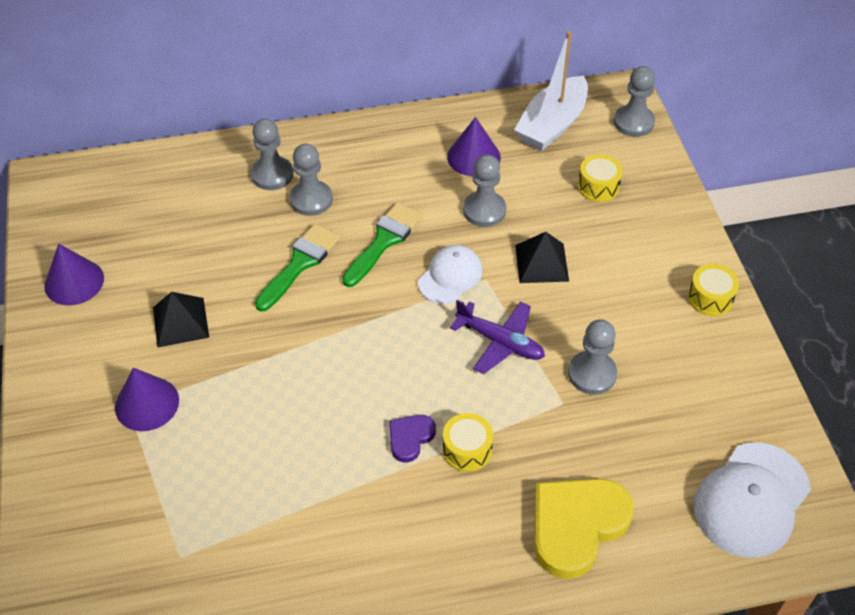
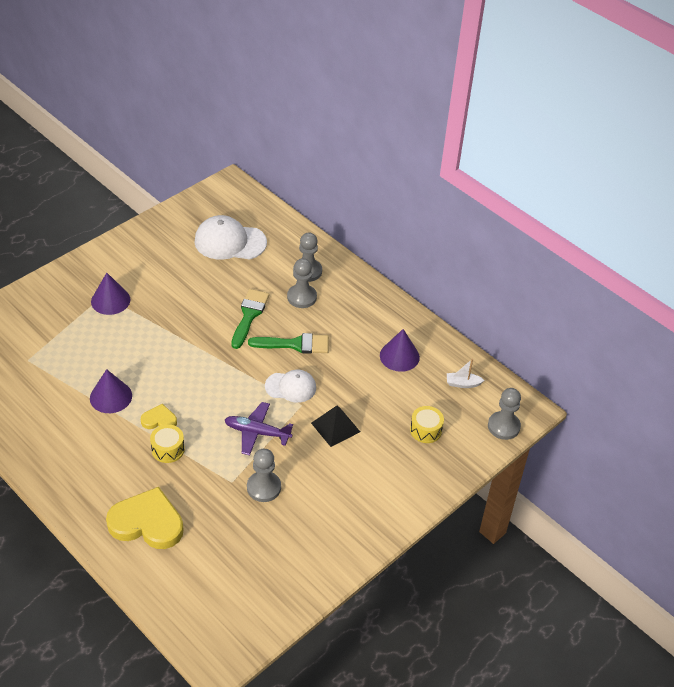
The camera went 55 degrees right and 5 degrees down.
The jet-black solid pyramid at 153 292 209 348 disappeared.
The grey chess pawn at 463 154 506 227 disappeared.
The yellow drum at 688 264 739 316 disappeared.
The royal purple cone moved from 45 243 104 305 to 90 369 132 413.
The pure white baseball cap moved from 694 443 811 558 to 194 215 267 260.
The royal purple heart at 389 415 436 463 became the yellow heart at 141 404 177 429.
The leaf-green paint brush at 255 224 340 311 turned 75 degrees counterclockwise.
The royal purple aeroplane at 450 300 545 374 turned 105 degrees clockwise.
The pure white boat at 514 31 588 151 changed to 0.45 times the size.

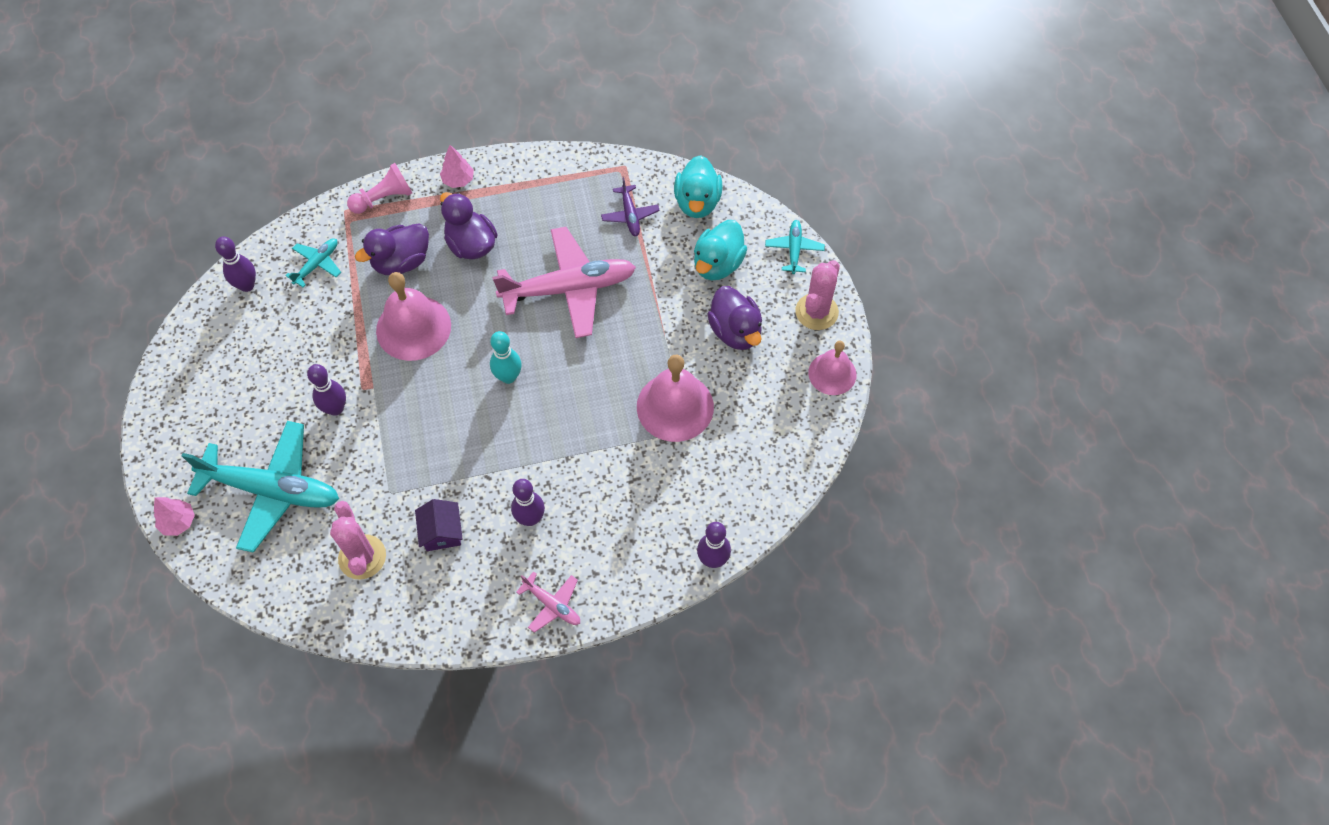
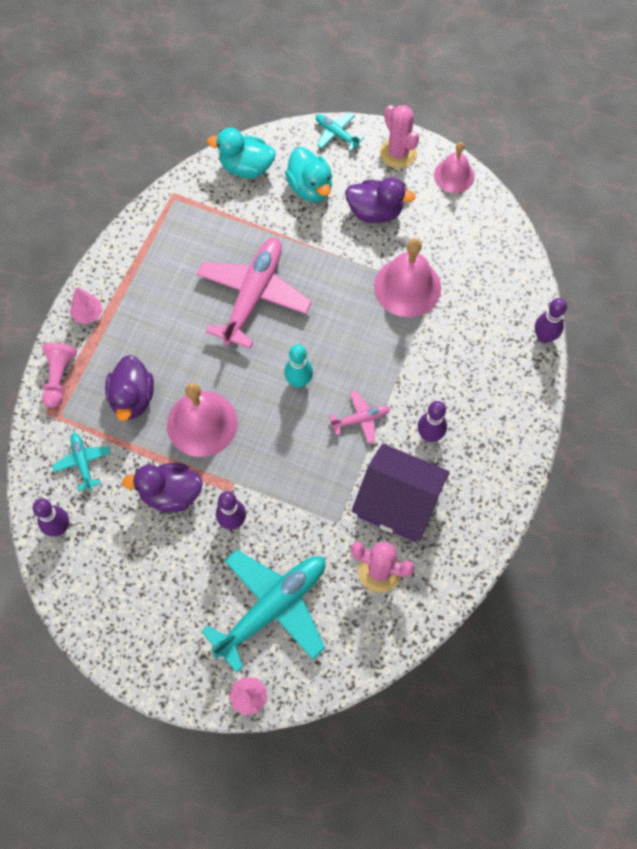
The camera went 55 degrees left and 5 degrees up.
The royal purple aeroplane at 601 177 660 236 disappeared.
The royal purple duck moved from 440 192 498 260 to 122 463 203 512.
The pink aeroplane moved from 516 571 580 633 to 329 391 390 444.
The turquoise duck at 674 155 722 218 turned 150 degrees clockwise.
The royal purple house at 415 499 463 551 changed to 2.00 times the size.

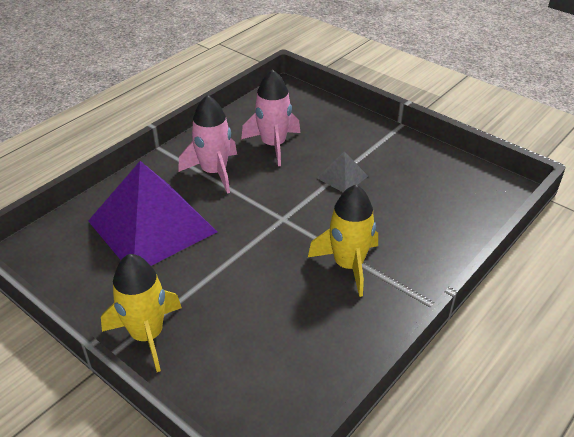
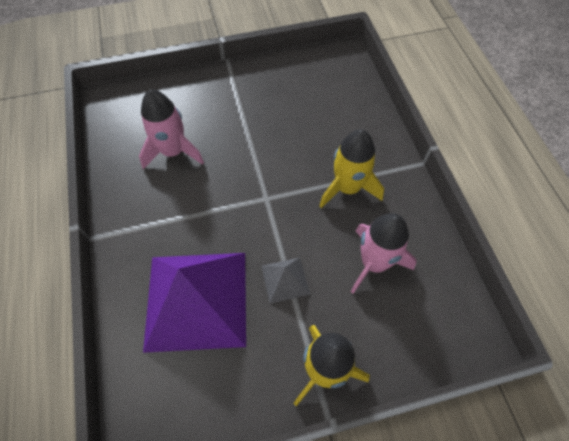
The camera went 55 degrees left and 20 degrees up.
The pink spaceship moved from 178 95 237 194 to 351 213 417 294.
The grey solid pyramid moved from 317 151 368 192 to 261 257 310 304.

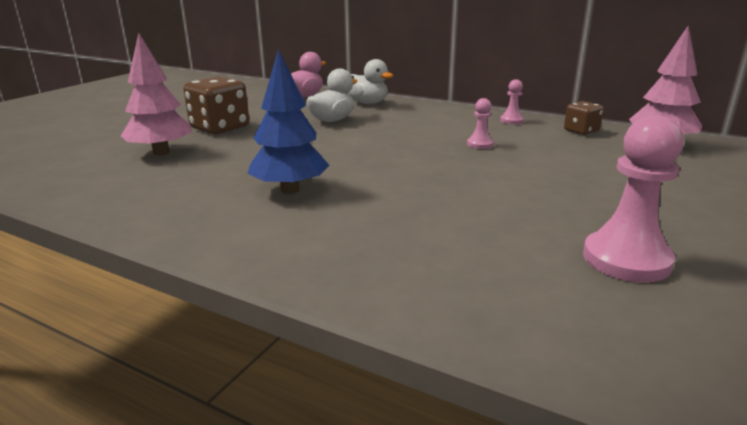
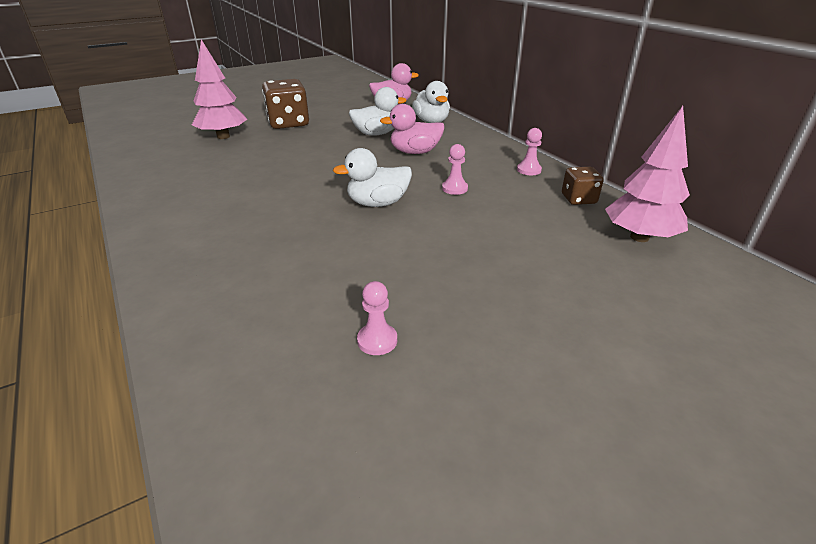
The camera went 30 degrees right and 10 degrees up.
The royal blue tree at 247 48 330 194 disappeared.
The pure white duck at 333 148 412 207 appeared.
The pink duck at 380 104 445 154 appeared.
The pink chess pawn at 583 115 684 283 changed to 0.50 times the size.

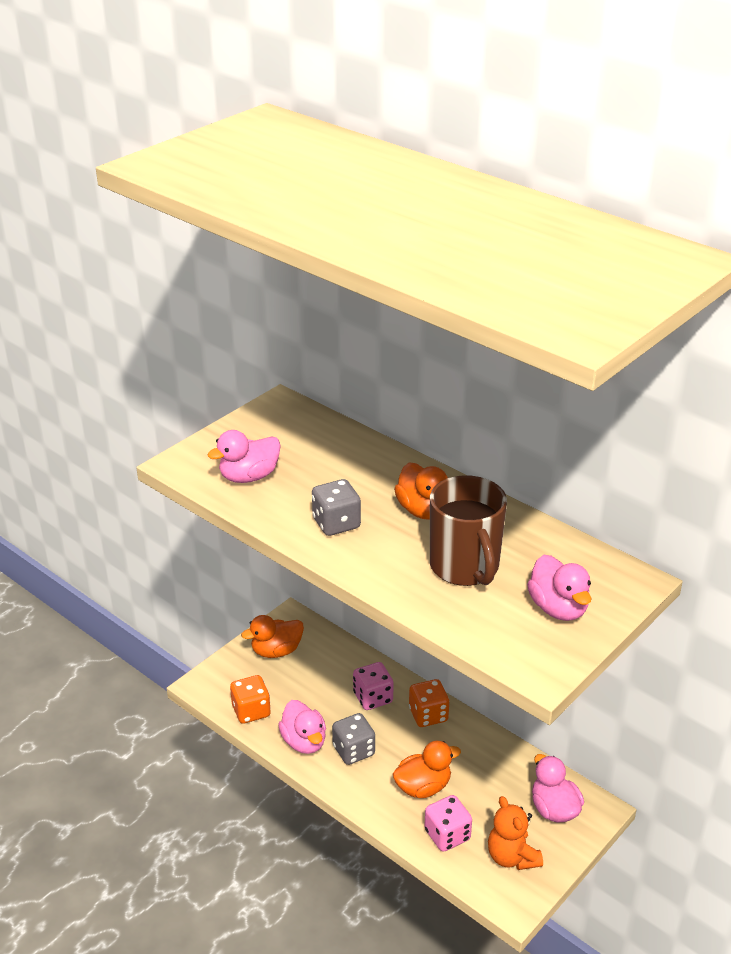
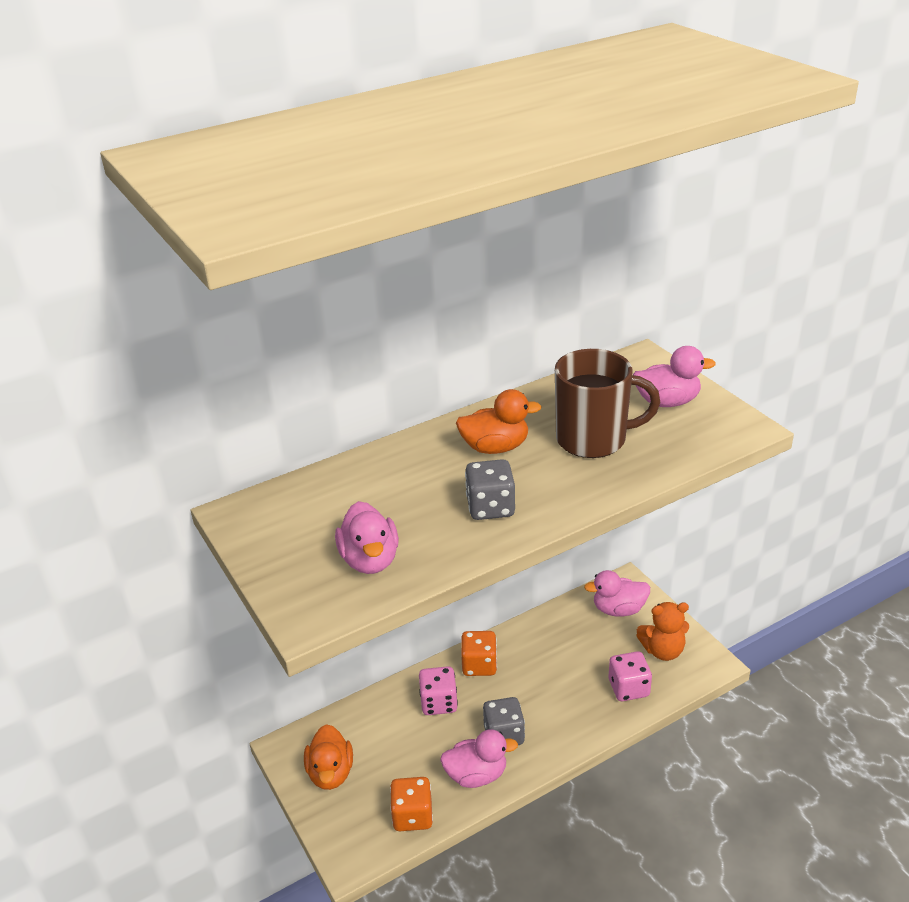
The camera went 70 degrees left and 0 degrees up.
The bright orange duck at 393 741 461 798 disappeared.

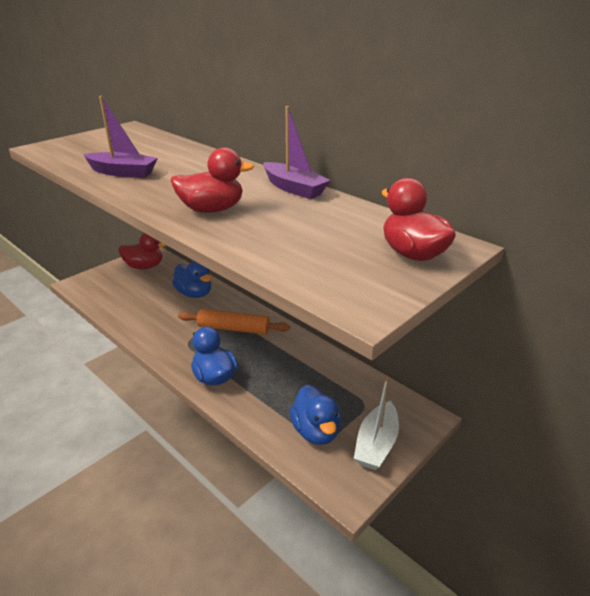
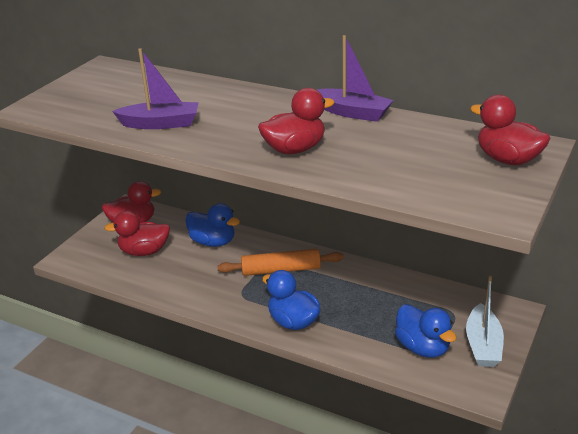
The camera went 15 degrees left and 0 degrees up.
The red duck at 104 211 170 256 appeared.

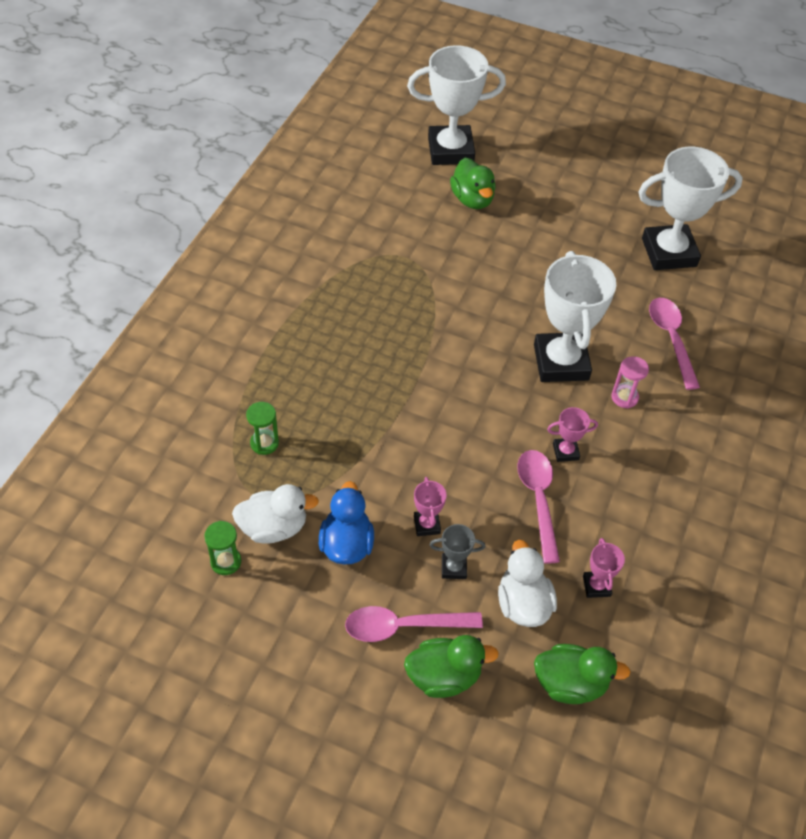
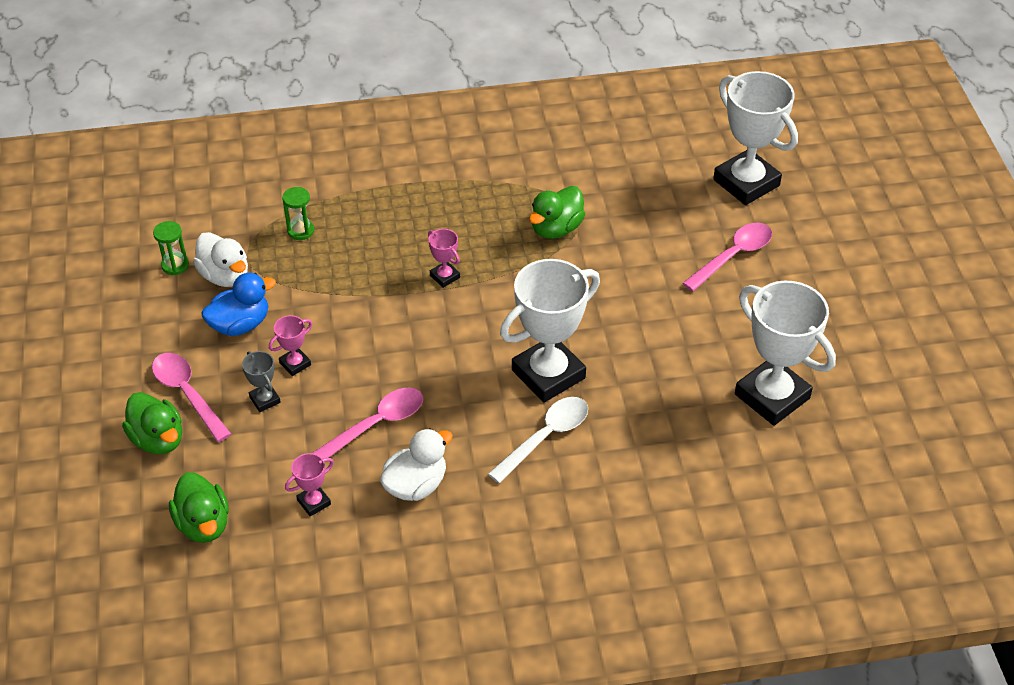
The camera went 60 degrees right and 5 degrees down.
The leaf-green duck moved from 450 158 496 209 to 529 186 585 239.
The pure white duck moved from 498 540 557 627 to 380 428 453 501.
The pink award cup moved from 547 407 598 462 to 428 229 460 288.
The pink teaspoon moved from 649 298 700 390 to 683 223 772 292.
The pink sandglass at 611 356 649 408 was replaced by the pure white teaspoon at 488 397 588 483.

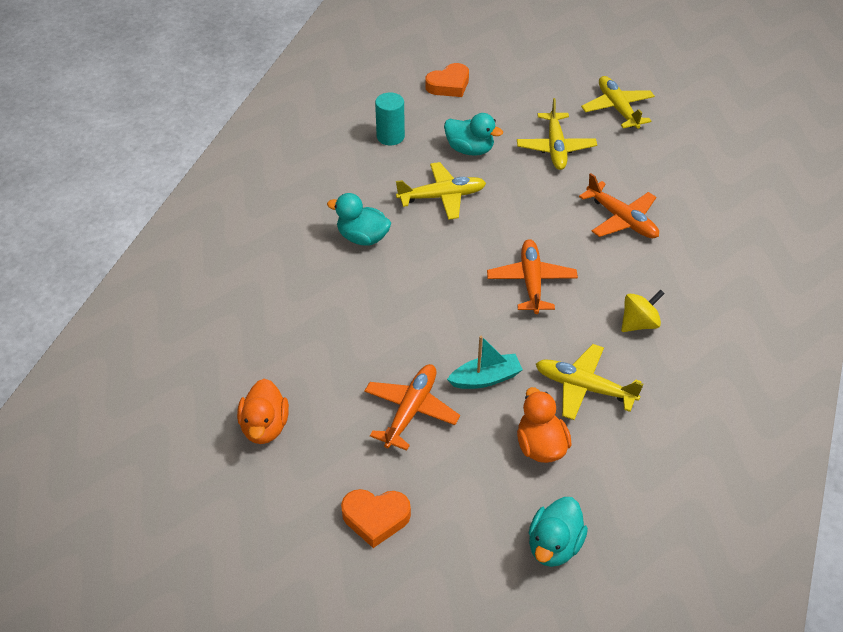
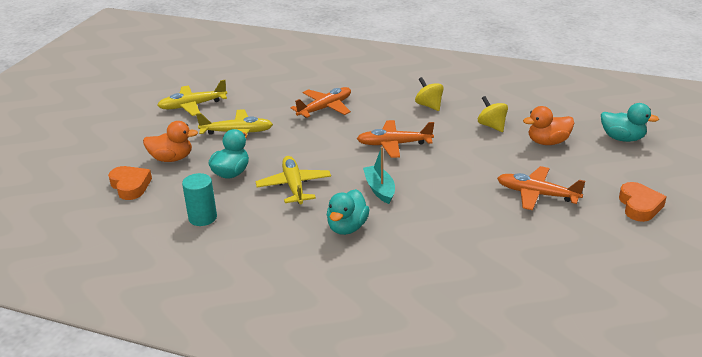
The camera went 90 degrees left and 15 degrees down.
The bright orange duck moved from 237 378 289 444 to 143 121 198 162.
The turquoise boat moved from 447 336 523 389 to 363 147 395 204.
The yellow aeroplane at 536 344 644 420 was replaced by the yellow spinning top at 478 96 508 132.

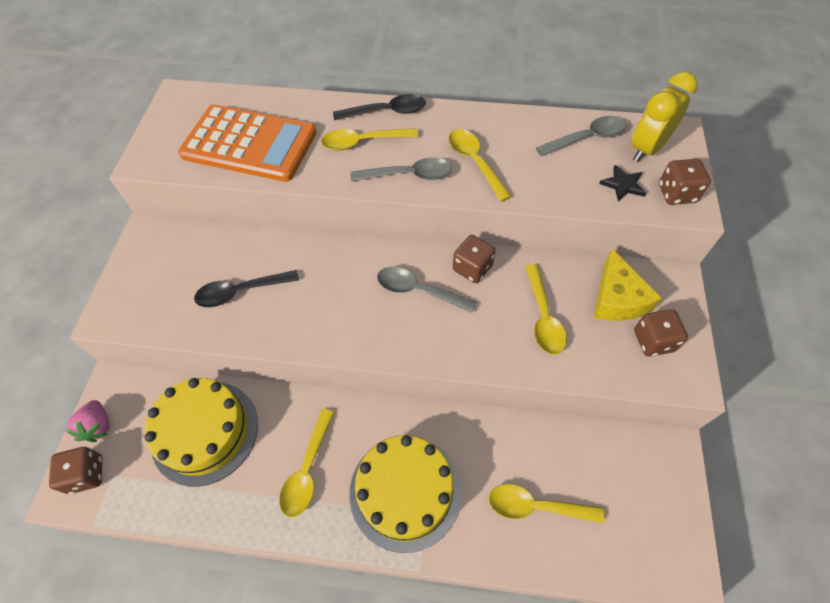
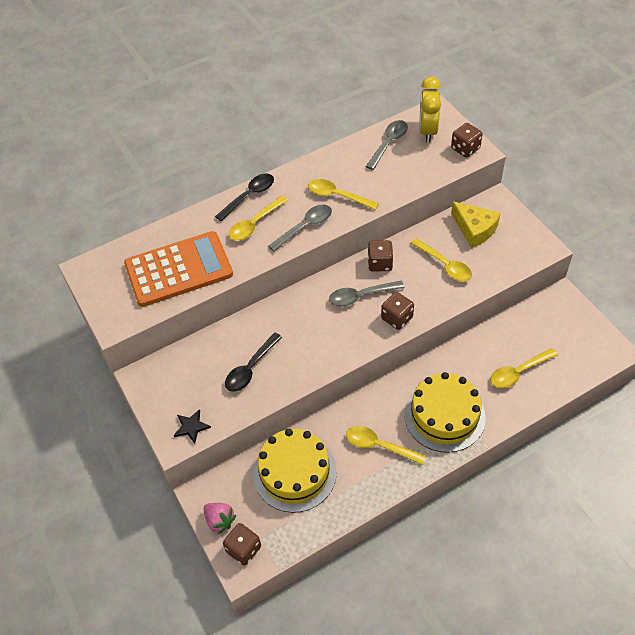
The camera went 35 degrees left and 5 degrees down.
The jet-black five-pointed star moved from 599 165 646 202 to 174 409 211 444.
The russet dice moved from 634 309 688 357 to 381 292 414 330.
The yellow teaspoon at 279 409 334 517 turned 135 degrees clockwise.

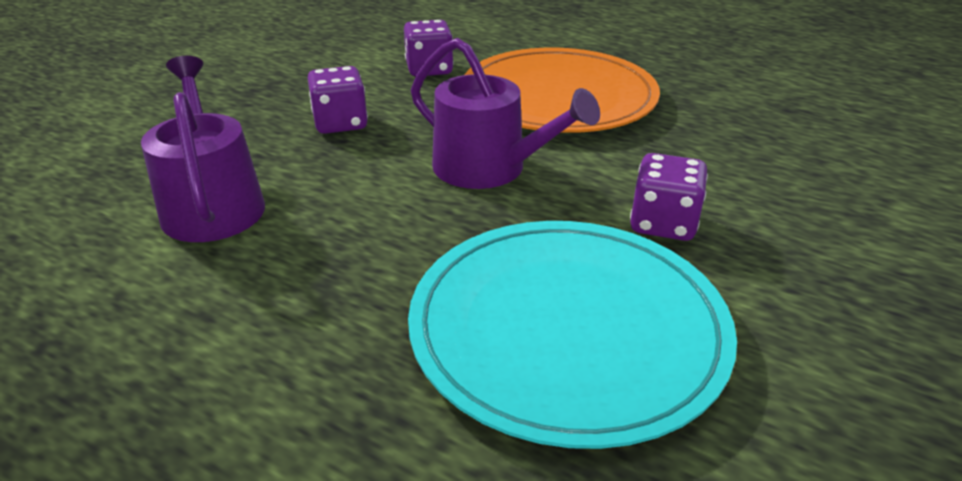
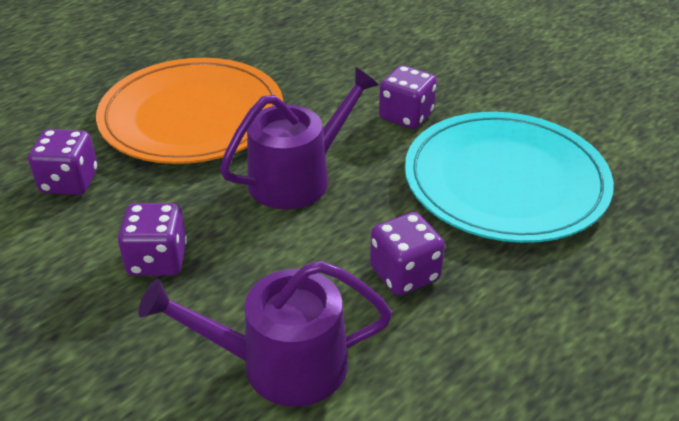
The camera went 75 degrees left and 5 degrees up.
The royal purple dice at 370 212 445 296 appeared.

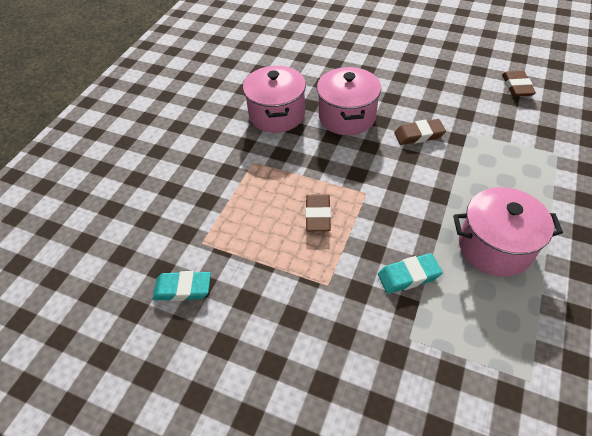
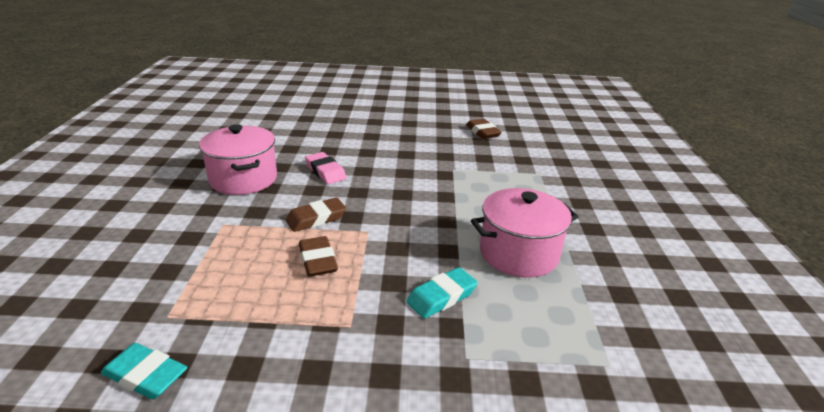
The camera went 25 degrees left and 20 degrees down.
The russet pencil eraser moved from 394 119 446 145 to 285 197 347 232.
The pink pot at 317 67 381 135 was replaced by the pink pencil eraser at 305 152 347 184.
The turquoise pencil eraser at 152 271 211 301 turned 45 degrees clockwise.

